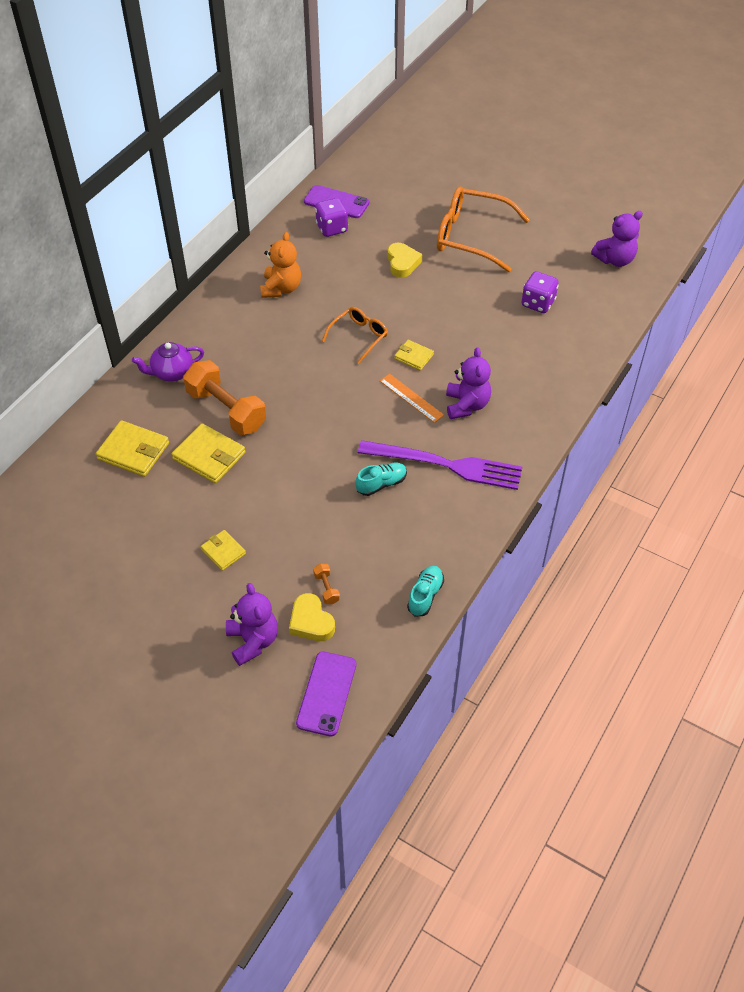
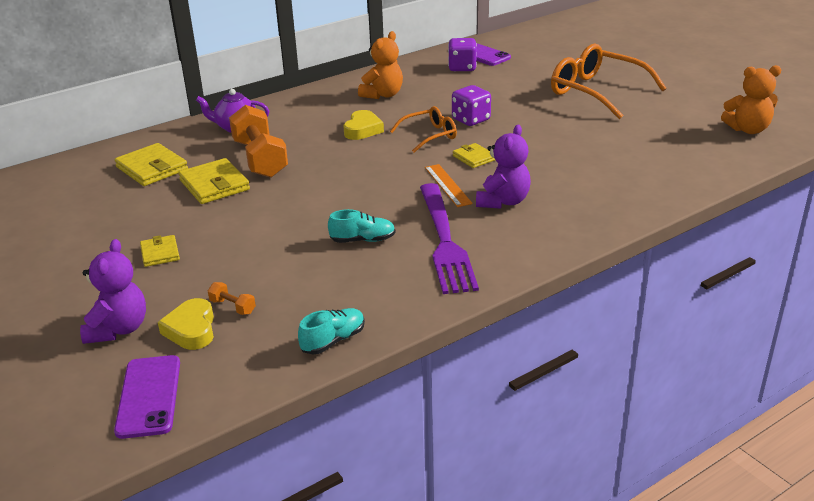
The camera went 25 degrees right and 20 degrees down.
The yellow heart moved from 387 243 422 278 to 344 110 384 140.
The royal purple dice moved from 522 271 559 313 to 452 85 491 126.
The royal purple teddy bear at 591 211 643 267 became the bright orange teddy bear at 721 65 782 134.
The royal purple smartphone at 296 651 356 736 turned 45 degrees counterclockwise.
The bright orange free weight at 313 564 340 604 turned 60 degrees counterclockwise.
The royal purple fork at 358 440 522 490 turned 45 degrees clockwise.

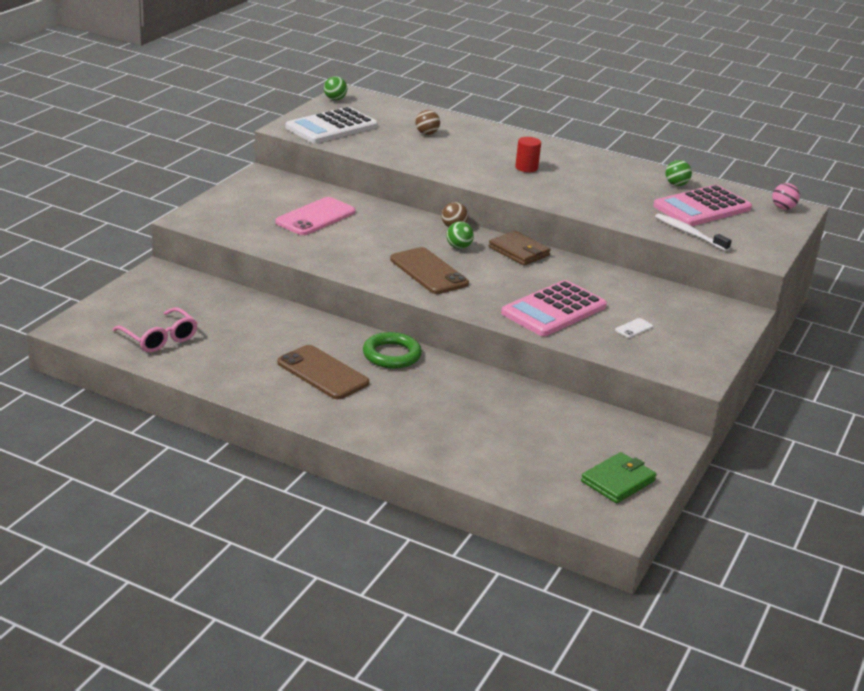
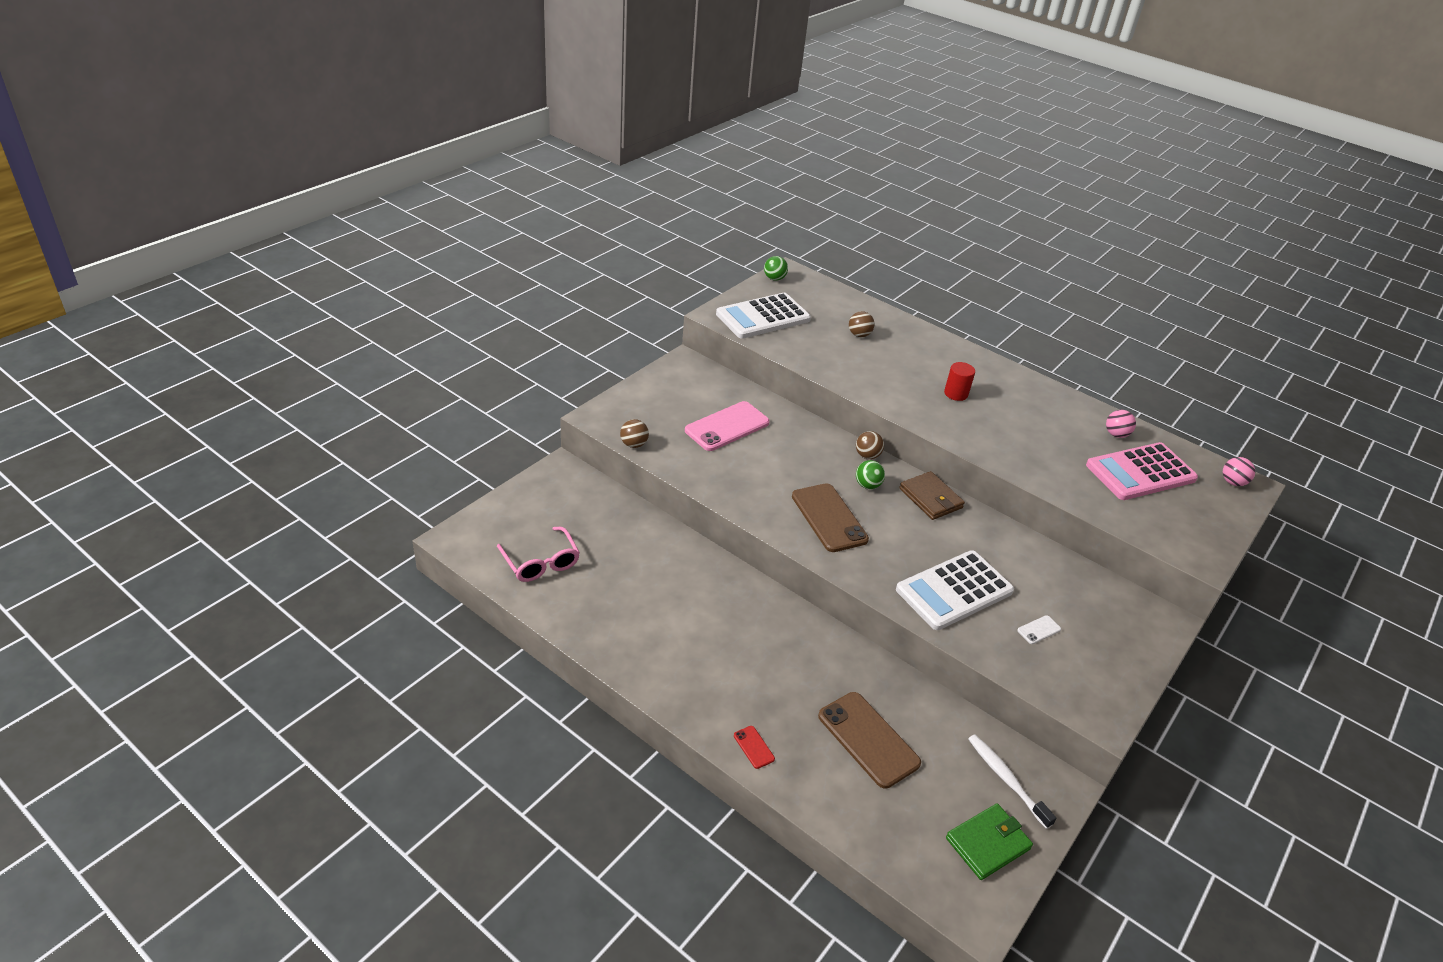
The camera went 10 degrees right and 10 degrees up.
The leaf-green torus at 363 332 422 369 disappeared.
The russet sphere at 620 419 649 448 appeared.
The red smartphone at 734 726 775 769 appeared.
The russet smartphone moved from 278 345 369 399 to 818 692 921 788.
The pure white dental brush moved from 655 213 732 251 to 968 734 1057 829.
The pink calculator at 501 280 607 336 became the pure white calculator at 896 550 1014 630.
The leaf-green sphere at 666 160 692 186 became the pink sphere at 1106 410 1136 438.

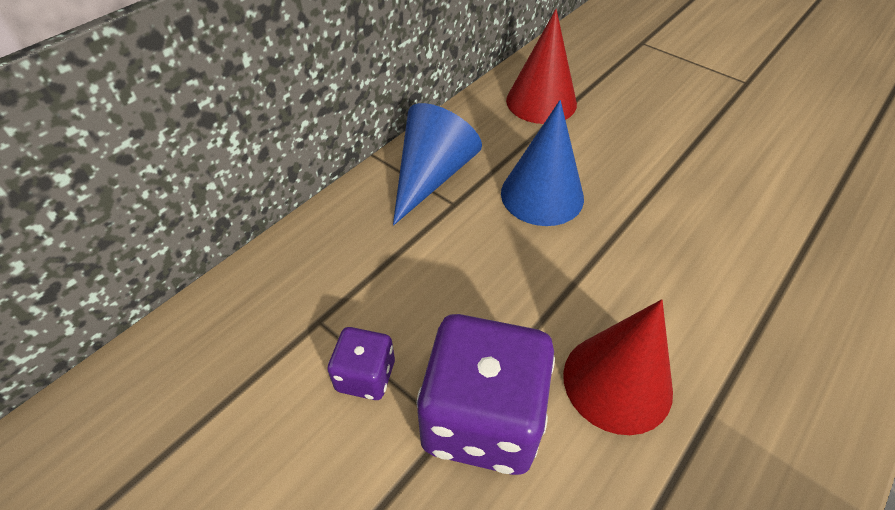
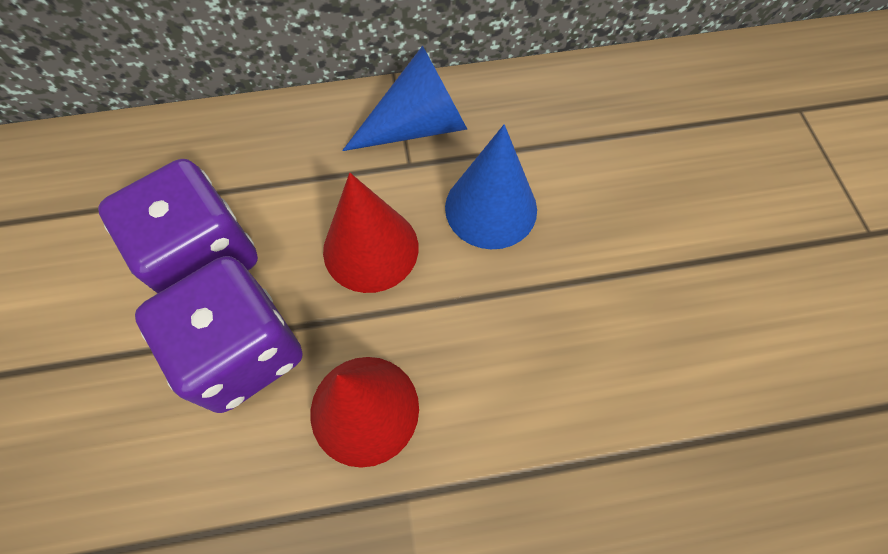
The camera went 40 degrees right and 15 degrees up.
The red cone moved from 506 9 577 124 to 323 173 418 293.
The royal purple dice at 327 327 395 400 changed to 1.99 times the size.

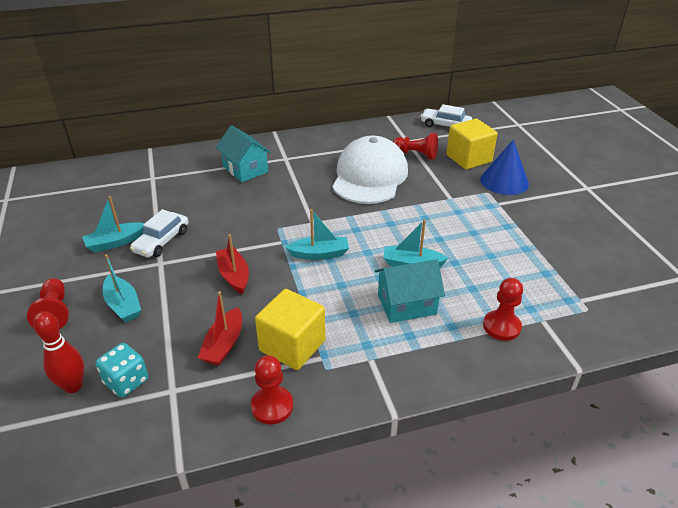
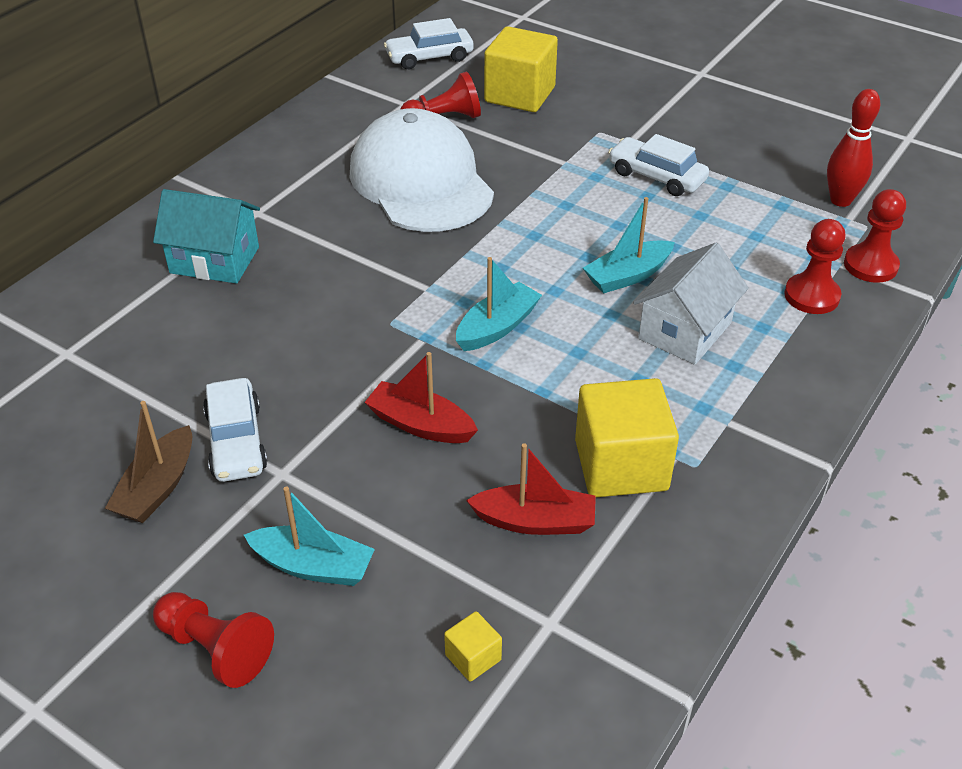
The camera went 40 degrees left and 5 degrees up.
The royal blue cone at 480 139 529 195 disappeared.
The pure white automobile at 608 134 709 196 appeared.
The red skittle moved from 33 311 84 393 to 827 89 880 207.
The red chess pawn moved from 251 355 293 425 to 844 189 906 283.
The turquoise dice at 95 343 148 398 was replaced by the yellow cube at 444 611 502 682.
The turquoise boat at 82 196 145 252 became the russet boat at 105 401 192 523.
The turquoise house at 375 259 445 323 became the pure white house at 633 243 749 365.
The red boat at 198 291 242 366 turned 60 degrees counterclockwise.

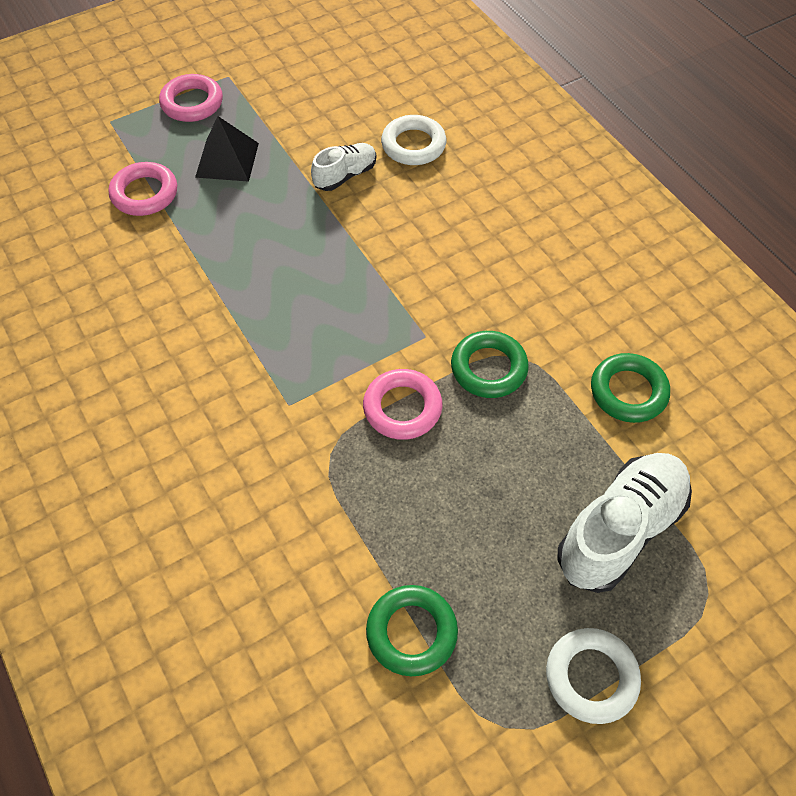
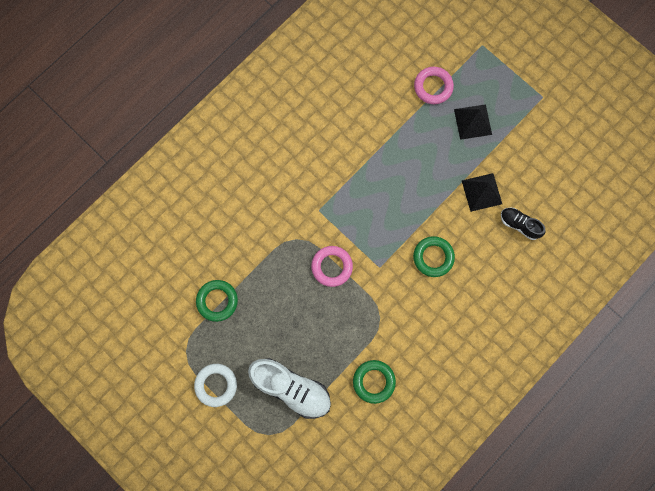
The camera went 75 degrees right and 20 degrees up.
The pink torus at 159 74 223 122 disappeared.
The leaf-green torus moved from 451 331 529 398 to 413 236 455 277.
The pure white sneaker at 311 143 376 191 was replaced by the jet-black solid pyramid at 462 173 502 212.
The pure white torus at 381 115 447 165 was replaced by the jet-black sneaker at 501 207 546 240.

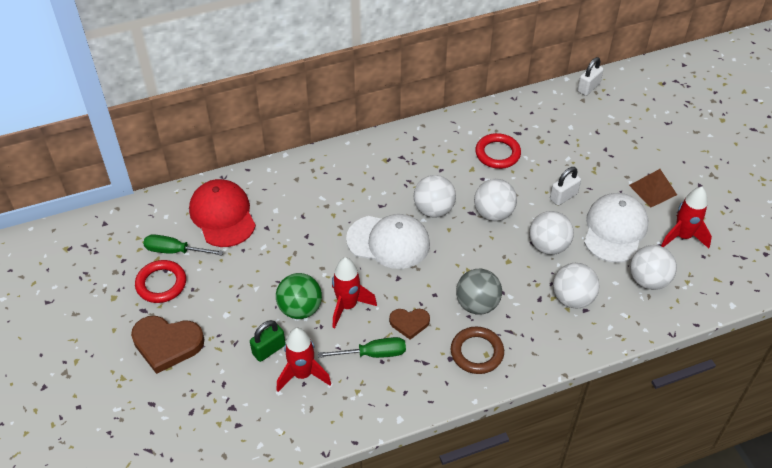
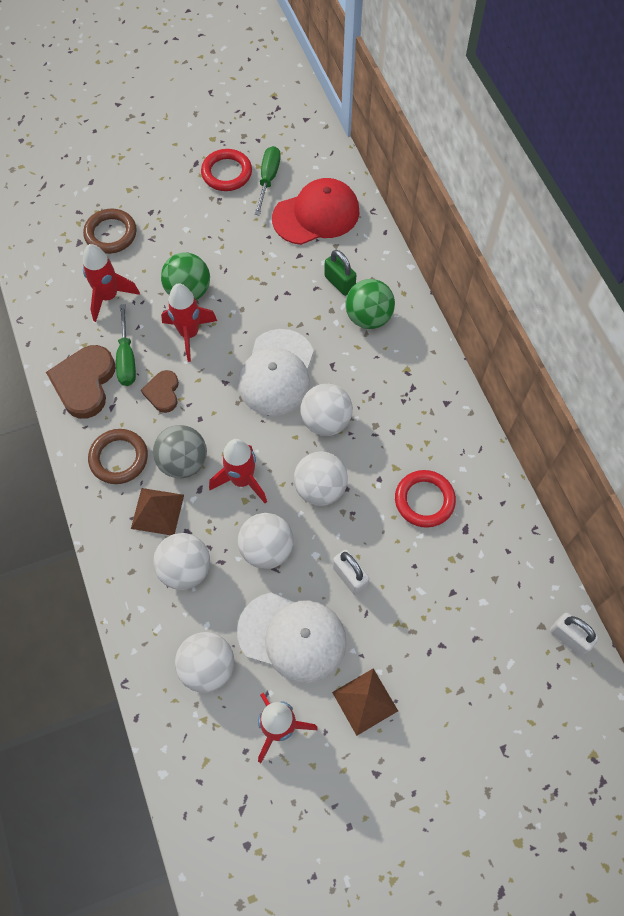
The camera went 90 degrees right and 15 degrees up.
The russet torus at 83 209 137 254 appeared.
The russet solid pyramid at 131 488 184 535 appeared.
The red spaceship at 209 439 267 503 appeared.
The leaf-green sphere at 345 279 395 329 appeared.
The russet heart moved from 131 316 204 374 to 46 345 115 419.
The leaf-green small lock moved from 250 320 286 362 to 324 250 356 296.

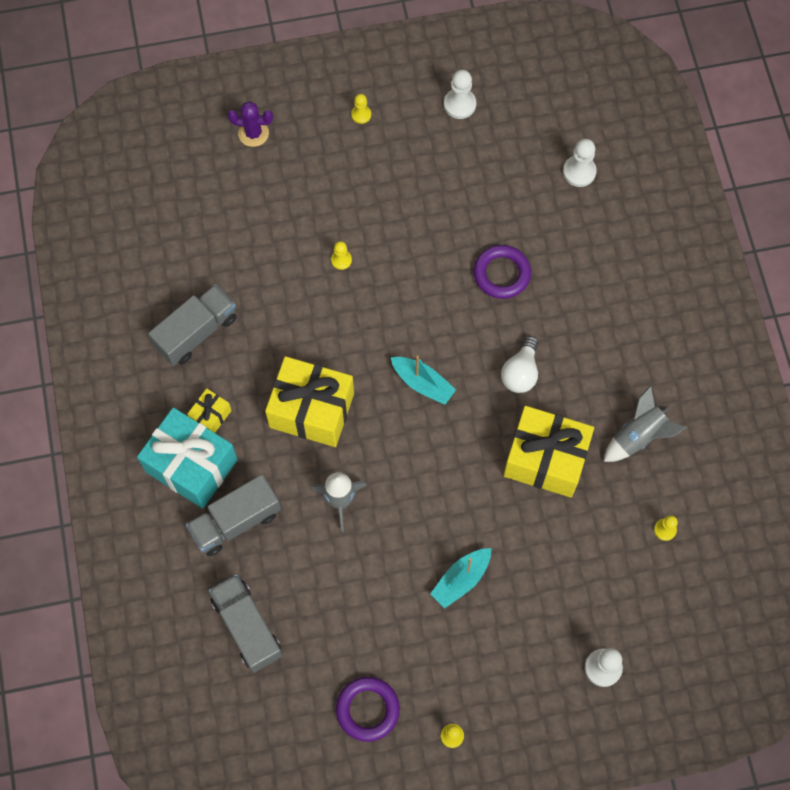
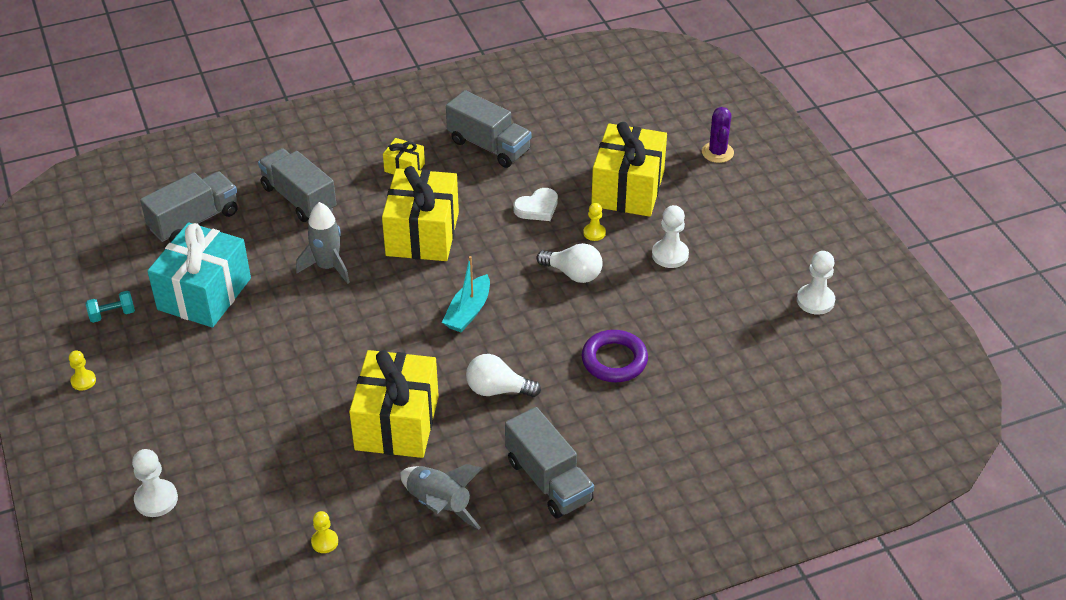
The camera went 80 degrees right and 25 degrees down.
The yellow chess pawn at 351 94 371 124 disappeared.
The turquoise boat at 430 548 491 608 disappeared.
The grey truck at 505 407 594 519 appeared.
The pure white heart at 514 188 558 221 appeared.
The pure white lightbulb at 536 243 603 283 appeared.
The yellow wrapped gift at 591 122 667 217 appeared.
The turquoise wrapped gift moved from 137 407 238 508 to 147 222 251 328.
The pure white chess pawn moved from 563 139 597 187 to 652 205 689 268.
The royal purple torus at 336 677 400 742 was replaced by the turquoise free weight at 86 291 135 323.

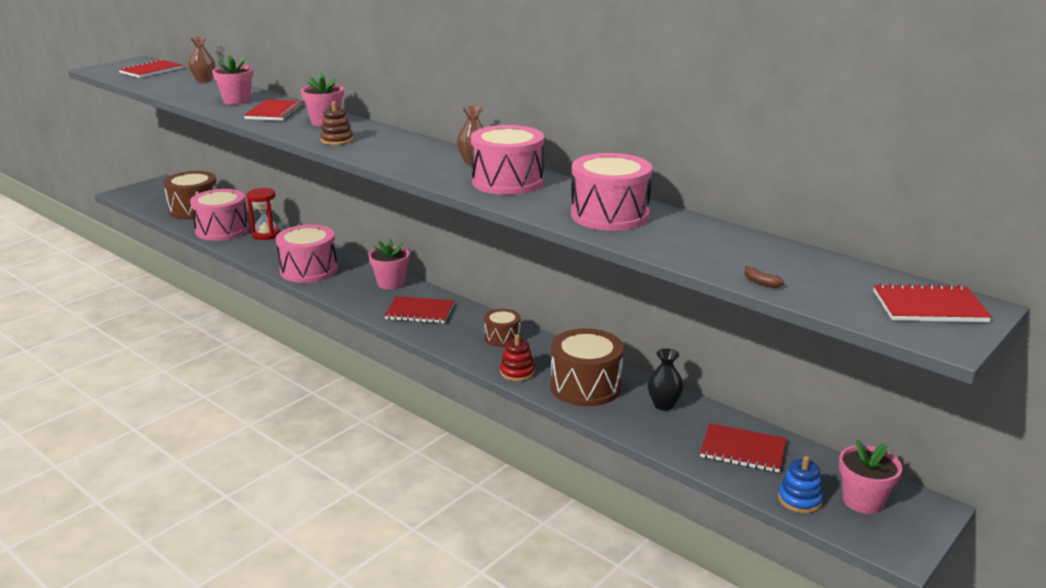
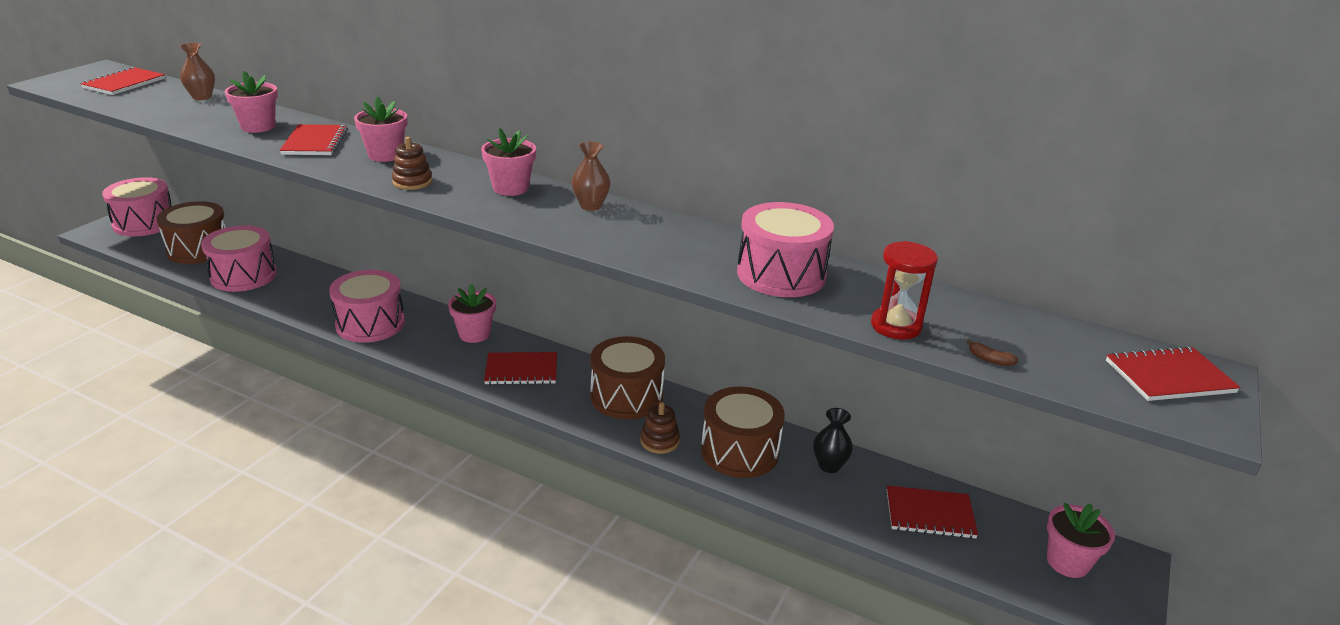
The camera went 15 degrees left and 5 degrees up.
The royal blue ring stacker at 778 456 823 514 disappeared.
The pink plant pot at 481 128 536 196 appeared.
The red sandglass moved from 246 188 280 240 to 871 241 938 340.
The pink drum moved from 471 125 544 195 to 102 177 171 236.
The red ring stacker at 500 334 535 382 became the russet ring stacker at 640 402 680 454.
The russet drum at 484 309 521 347 changed to 1.81 times the size.

